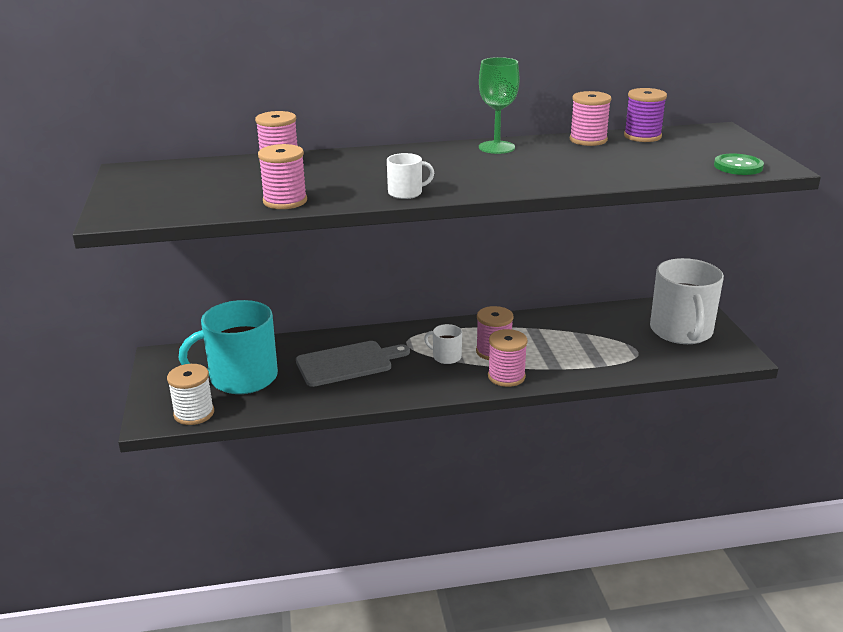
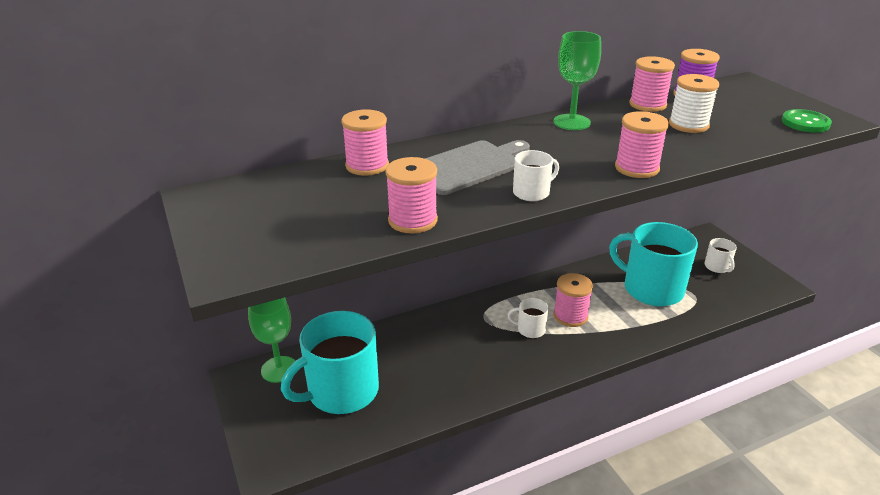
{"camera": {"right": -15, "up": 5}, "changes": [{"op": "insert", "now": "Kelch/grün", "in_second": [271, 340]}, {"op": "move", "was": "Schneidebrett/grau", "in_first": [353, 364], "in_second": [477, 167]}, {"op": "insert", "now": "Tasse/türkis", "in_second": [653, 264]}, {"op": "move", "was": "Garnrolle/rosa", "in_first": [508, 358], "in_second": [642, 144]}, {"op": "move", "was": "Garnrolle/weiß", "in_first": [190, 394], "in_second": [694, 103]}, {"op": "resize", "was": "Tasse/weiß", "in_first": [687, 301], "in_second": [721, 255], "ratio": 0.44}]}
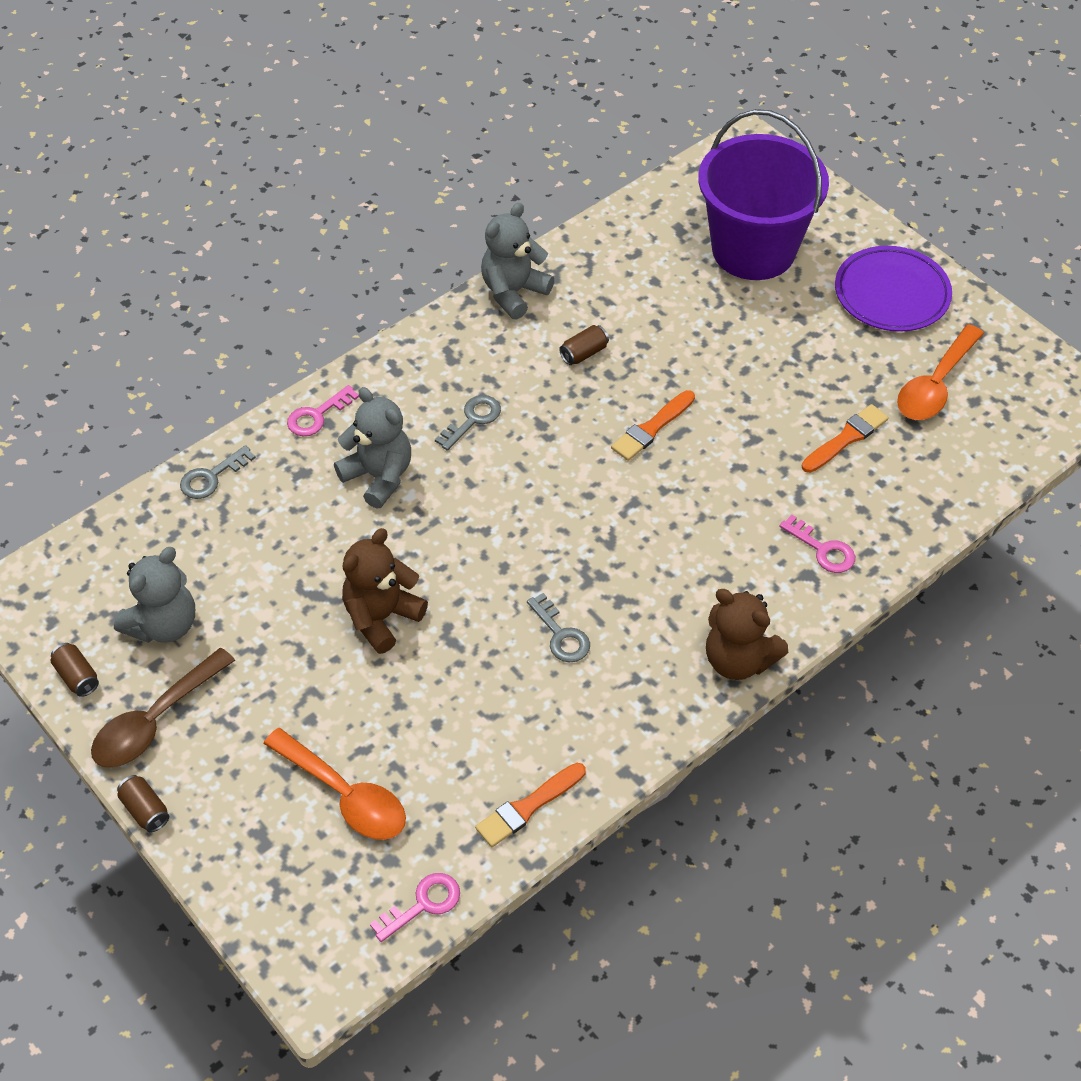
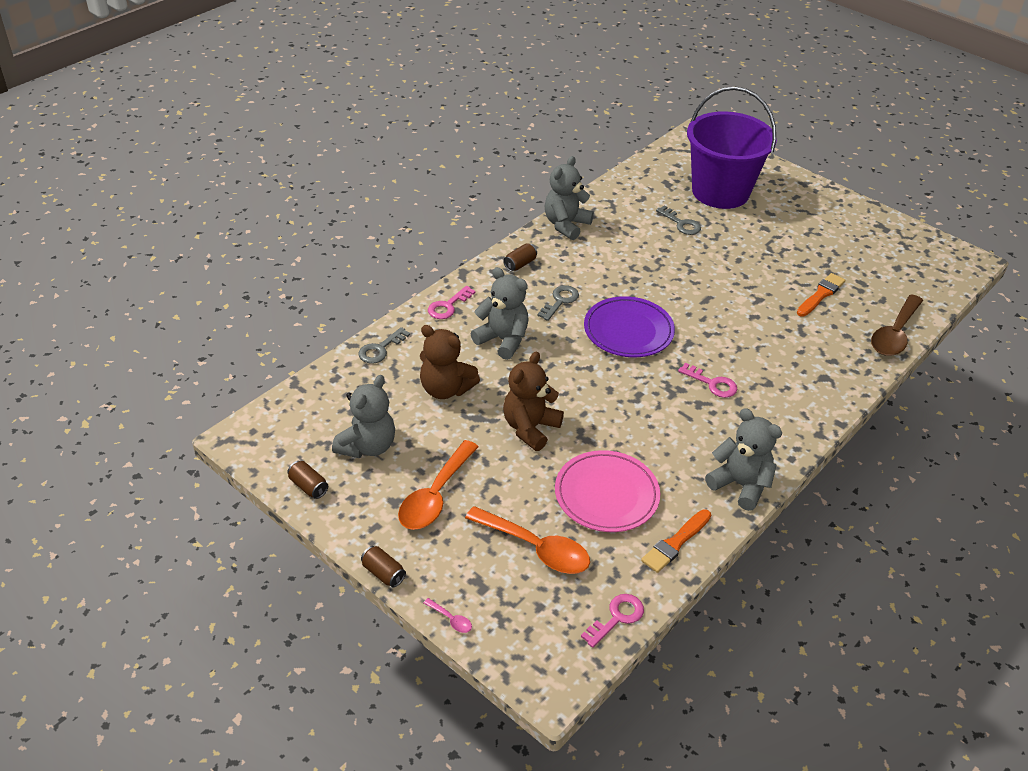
{"camera": {"right": -10, "up": -10}, "changes": [{"op": "move", "was": "Löffel/orange", "in_first": [940, 372], "in_second": [438, 485]}, {"op": "move", "was": "Teddybär/braun", "in_first": [747, 634], "in_second": [450, 362]}, {"op": "insert", "now": "Löffel/rosa", "in_second": [448, 615]}, {"op": "move", "was": "Dose/braun", "in_first": [584, 345], "in_second": [520, 257]}, {"op": "insert", "now": "Teller/rosa", "in_second": [607, 491]}, {"op": "move", "was": "Teller/lila", "in_first": [893, 289], "in_second": [629, 326]}, {"op": "move", "was": "Schlüssel/grau", "in_first": [558, 627], "in_second": [678, 220]}, {"op": "move", "was": "Schlüssel/rosa", "in_first": [817, 544], "in_second": [707, 380]}, {"op": "insert", "now": "Teddybär/grau", "in_second": [743, 459]}, {"op": "move", "was": "Löffel/braun", "in_first": [163, 708], "in_second": [897, 325]}, {"op": "delete", "was": "Pinsel/orange", "in_first": [653, 425]}]}
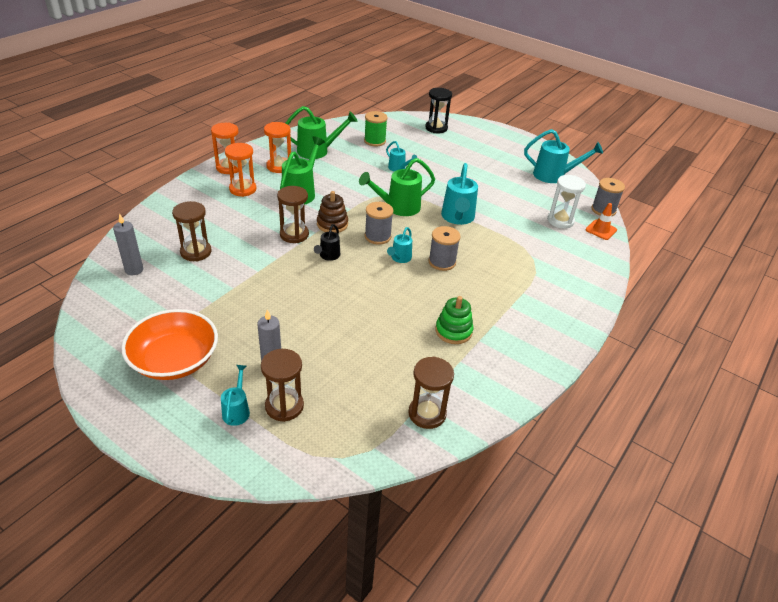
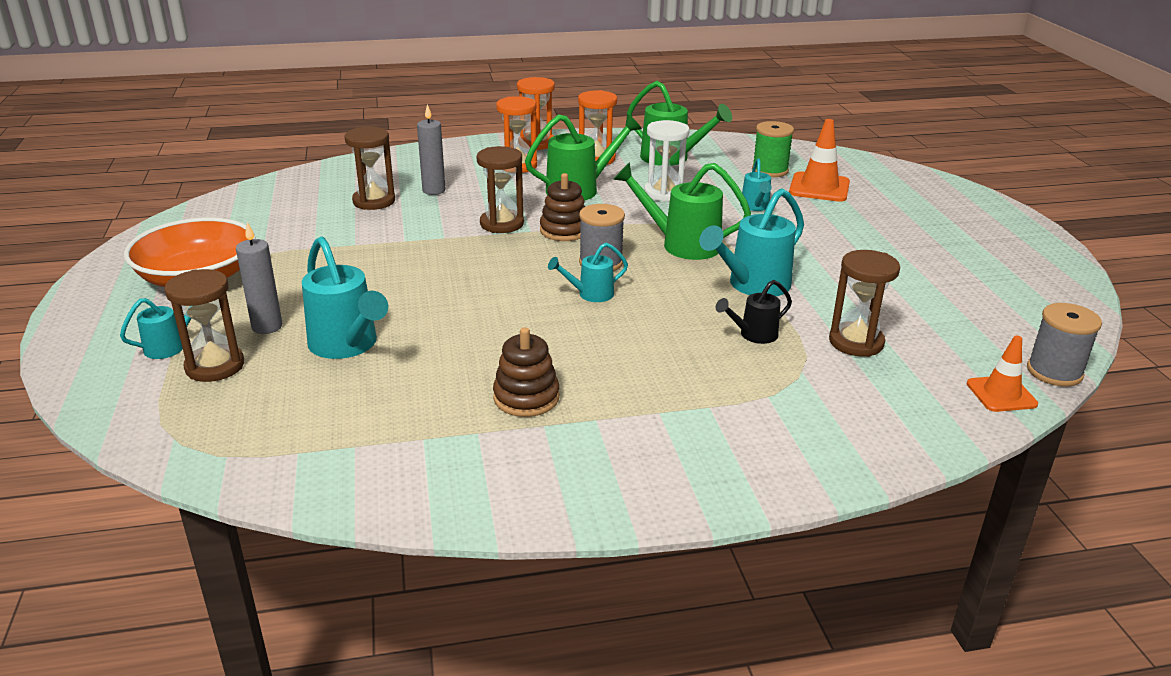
{"camera": {"right": 45, "up": -10}, "changes": [{"op": "move", "was": "Gießkanne/türkis", "in_first": [563, 156], "in_second": [345, 297]}, {"op": "move", "was": "Kerze/grau", "in_first": [128, 244], "in_second": [431, 149]}, {"op": "recolor", "was": "Stapelspielzeug/grün", "now": "Stapelspielzeug/braun", "in_first": [454, 320], "in_second": [526, 372]}, {"op": "move", "was": "Sanduhr/weiß", "in_first": [566, 202], "in_second": [667, 161]}, {"op": "move", "was": "Gießkanne/schwarz", "in_first": [327, 242], "in_second": [754, 312]}, {"op": "insert", "now": "Leitkegel/orange", "in_second": [819, 160]}, {"op": "move", "was": "Sanduhr/braun", "in_first": [431, 393], "in_second": [864, 303]}, {"op": "delete", "was": "Sanduhr/schwarz", "in_first": [438, 110]}, {"op": "delete", "was": "Garnrolle/grau", "in_first": [444, 248]}]}
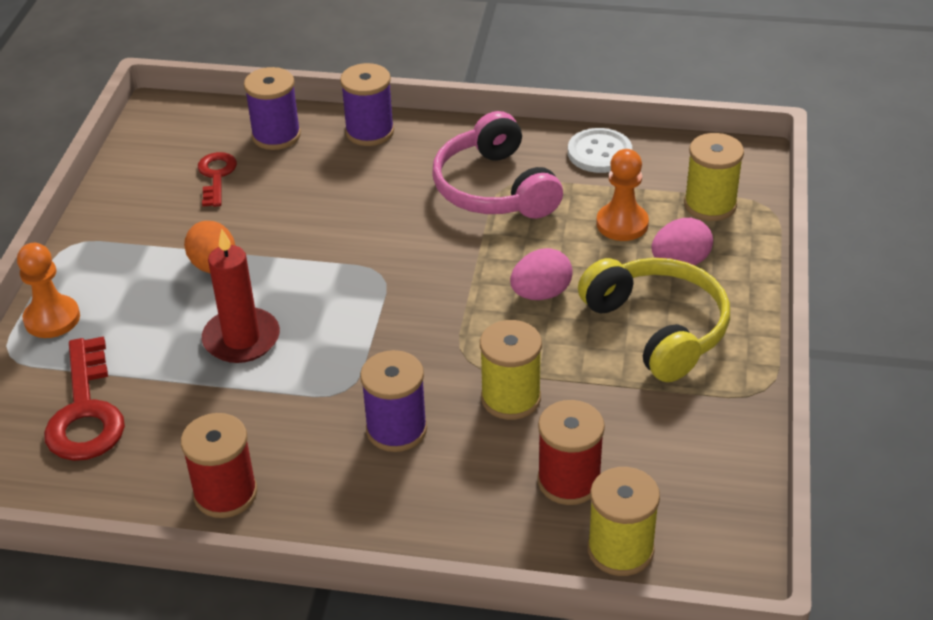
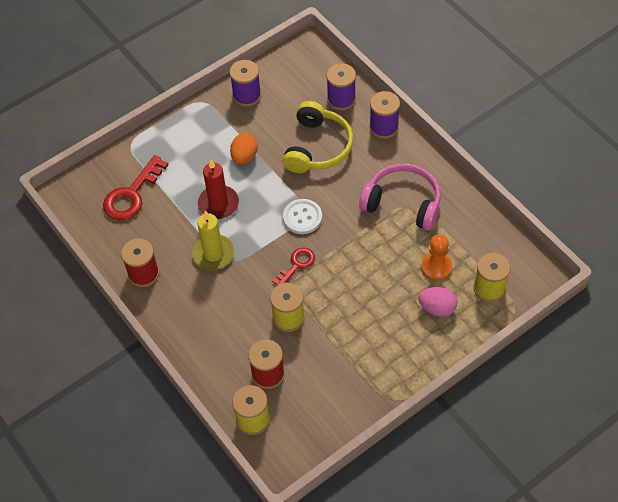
{"camera": {"right": 45, "up": 15}, "changes": [{"op": "insert", "now": "Kerze/gelb", "in_second": [213, 240]}, {"op": "move", "was": "Garnrolle/lila", "in_first": [393, 401], "in_second": [245, 83]}, {"op": "move", "was": "Schlüssel/rot", "in_first": [217, 179], "in_second": [293, 266]}, {"op": "move", "was": "Kopfhörer/gelb", "in_first": [654, 320], "in_second": [318, 137]}, {"op": "move", "was": "Knopf/weiß", "in_first": [600, 150], "in_second": [302, 216]}, {"op": "rotate", "was": "Kopfhörer/rosa", "in_first": [497, 165], "in_second": [400, 196], "clockwise": 90}, {"op": "delete", "was": "Bauer/orange", "in_first": [48, 290]}, {"op": "delete", "was": "Ei/rosa", "in_first": [541, 274]}]}
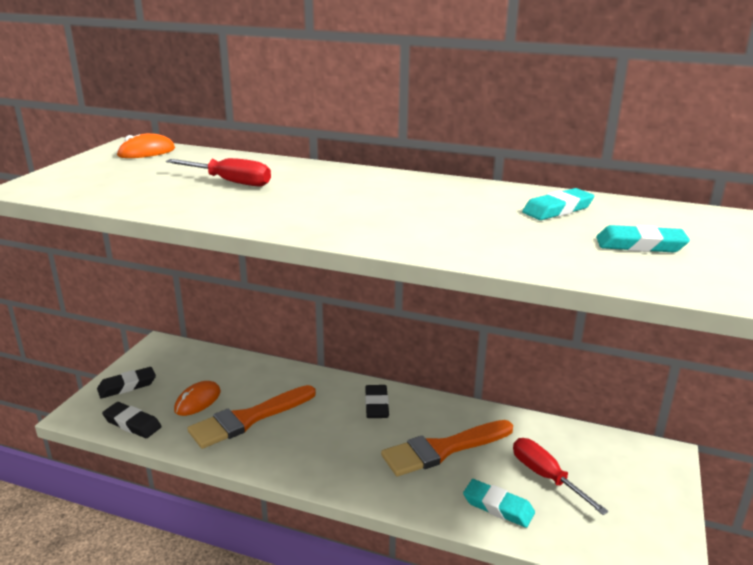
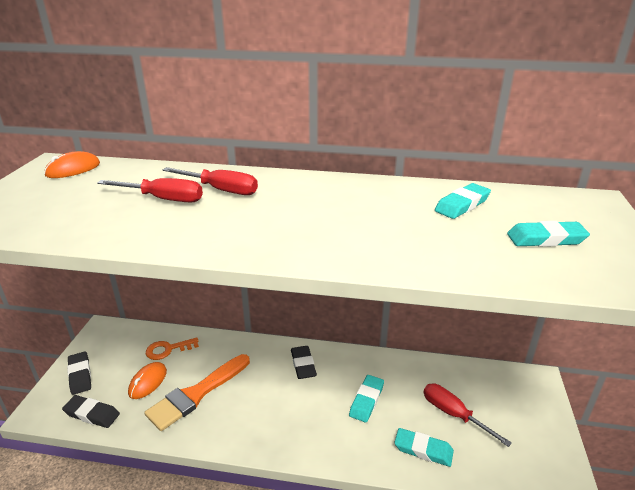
{"camera": {"right": -10, "up": 5}, "changes": [{"op": "rotate", "was": "Radiergummi/schwarz", "in_first": [126, 383], "in_second": [79, 373], "clockwise": -75}, {"op": "insert", "now": "Schlüssel/orange", "in_second": [172, 348]}, {"op": "insert", "now": "Schraubenzieher/rot", "in_second": [210, 181]}, {"op": "replace", "was": "Pinsel/orange", "now": "Radiergummi/türkis", "in_first": [447, 448], "in_second": [366, 399]}]}
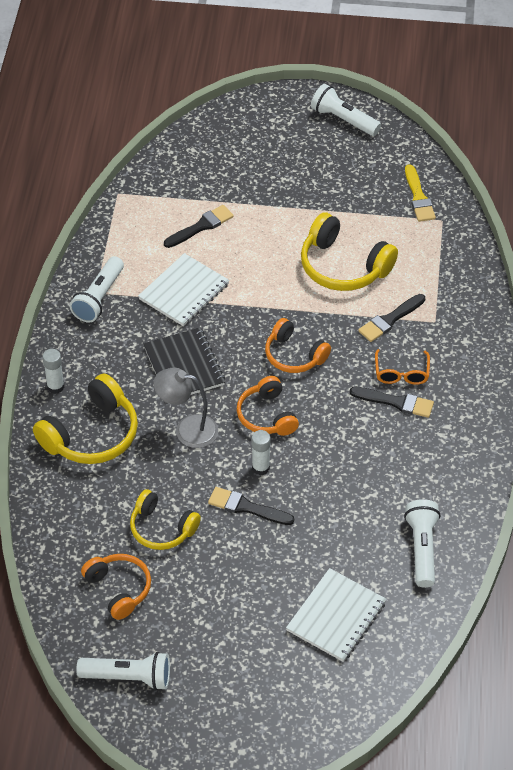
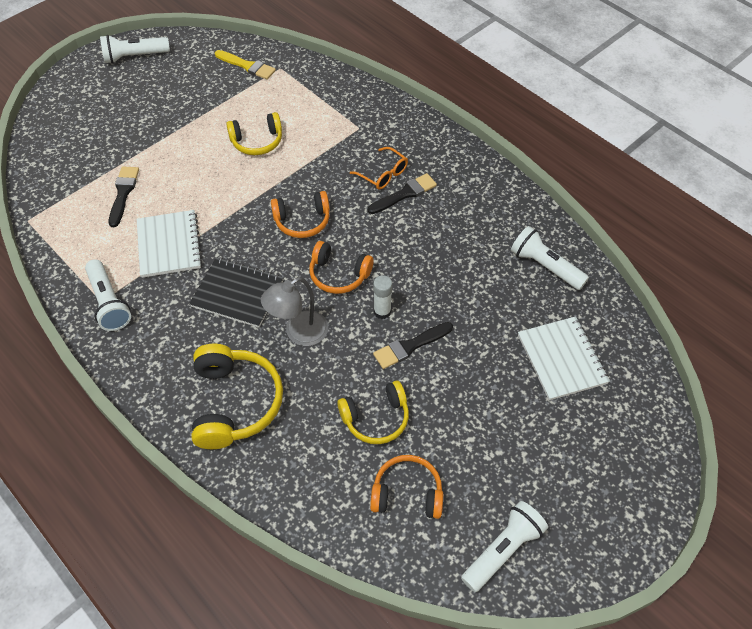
{"camera": {"right": -50, "up": 5}, "changes": [{"op": "resize", "was": "Kopfhörer/gelb", "in_first": [349, 251], "in_second": [254, 133], "ratio": 0.65}, {"op": "delete", "was": "Klebestift/weiß", "in_first": [53, 371]}, {"op": "delete", "was": "Pinsel/schwarz", "in_first": [391, 318]}]}
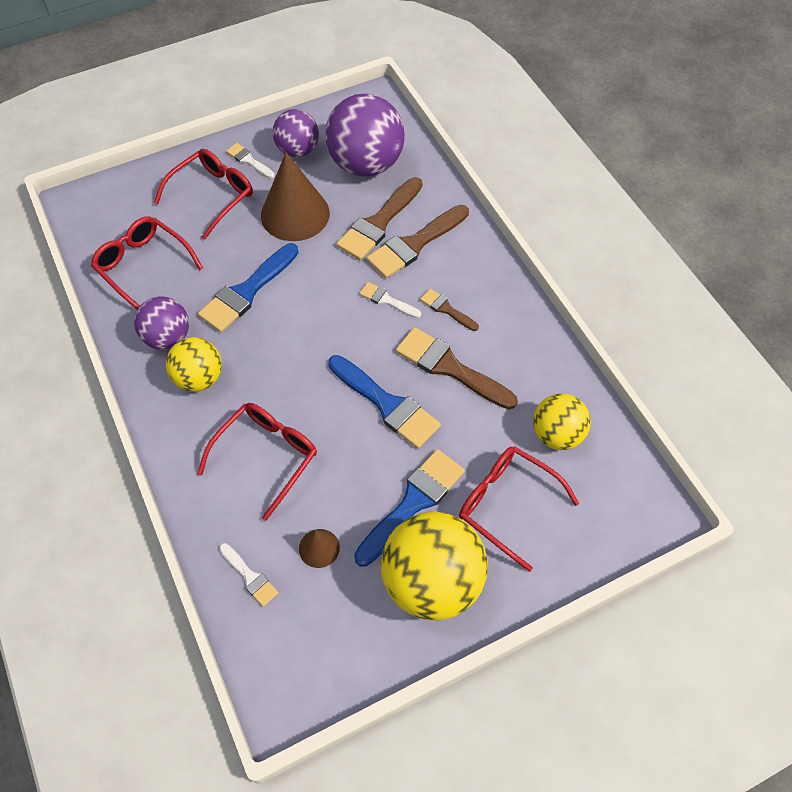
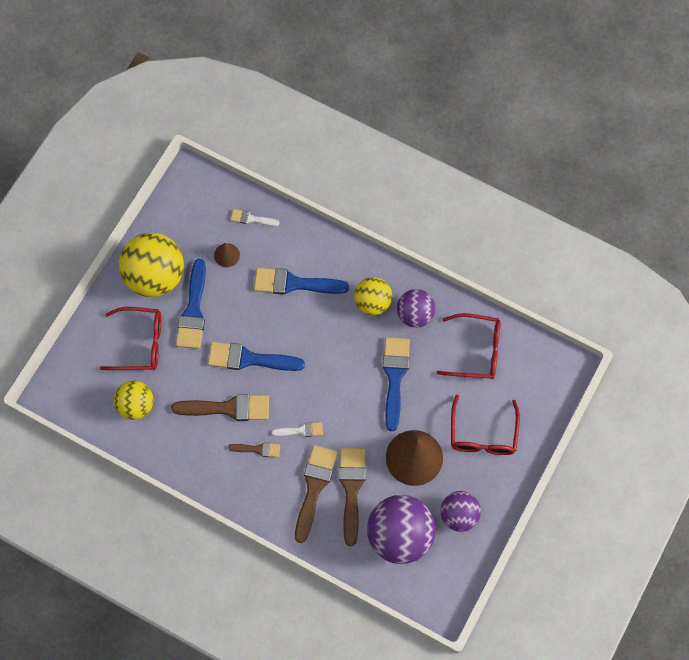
{"camera": {"right": 145, "up": 10}, "changes": [{"op": "replace", "was": "Brille/rot", "now": "Pinsel/blau", "in_first": [257, 462], "in_second": [301, 281]}, {"op": "delete", "was": "Pinsel/weiß", "in_first": [250, 160]}]}
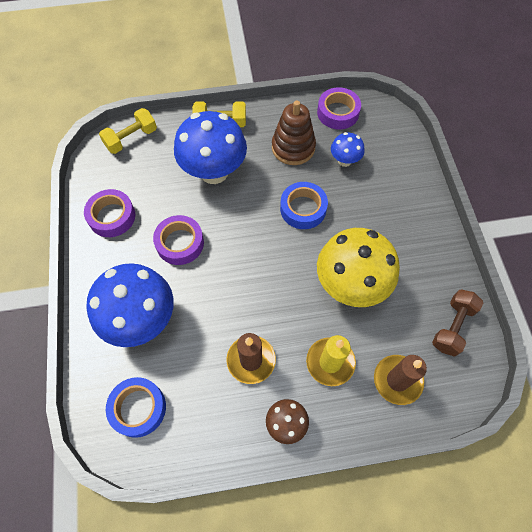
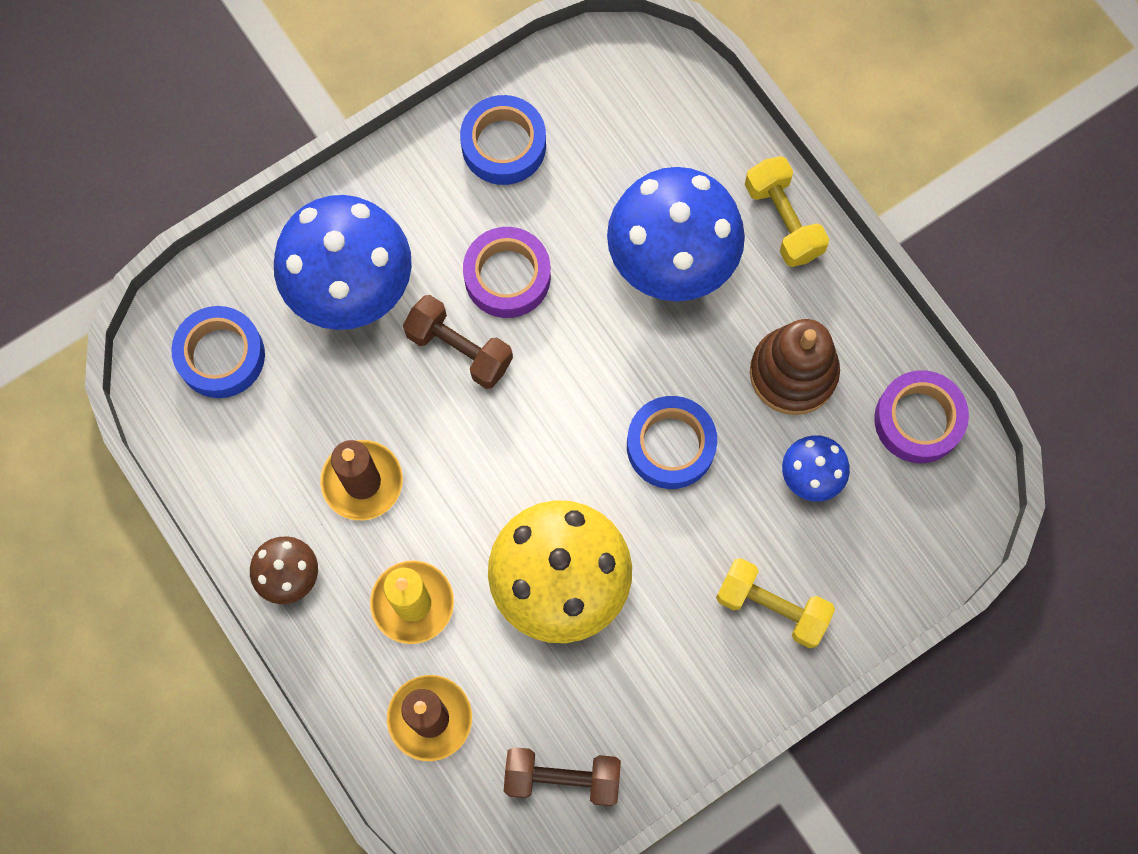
{"camera": {"right": 65, "up": 10}, "changes": [{"op": "insert", "now": "Hantel/braun", "in_second": [458, 342]}, {"op": "recolor", "was": "Klebeband/lila", "now": "Klebeband/blau", "in_first": [109, 213], "in_second": [503, 140]}, {"op": "move", "was": "Hantel/gelb", "in_first": [128, 131], "in_second": [775, 603]}]}
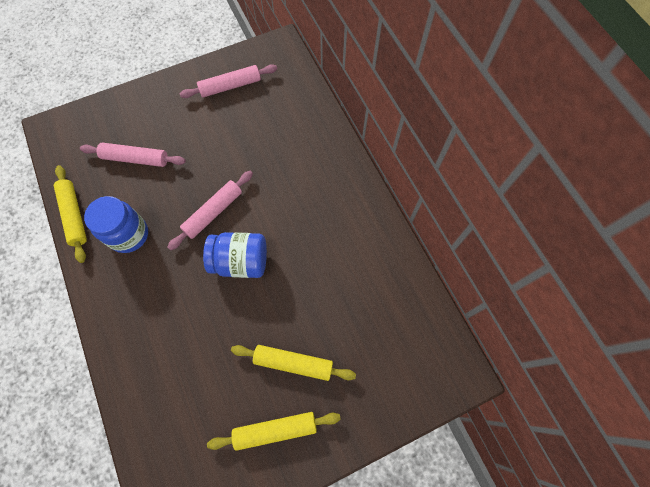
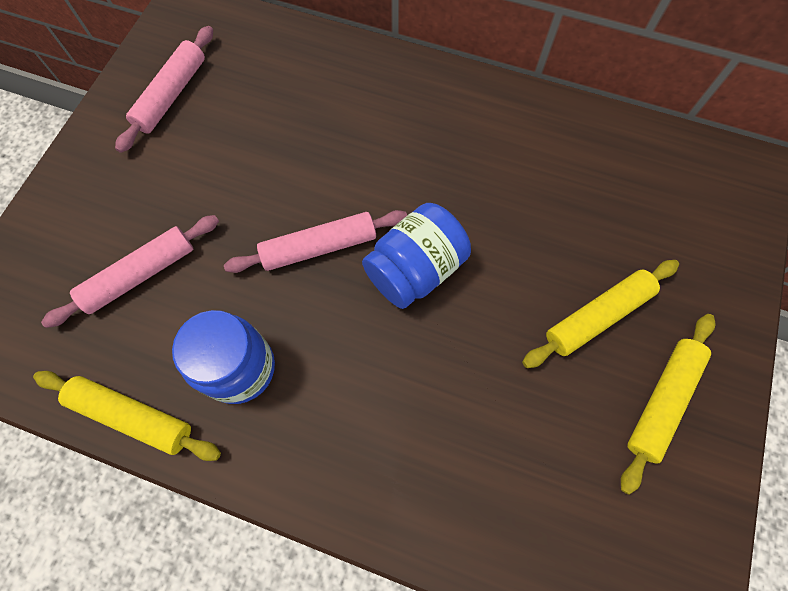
{"camera": {"right": -45, "up": 0}, "changes": [{"op": "rotate", "was": "Nudelholz/rosa", "in_first": [210, 210], "in_second": [315, 241], "clockwise": 75}]}
